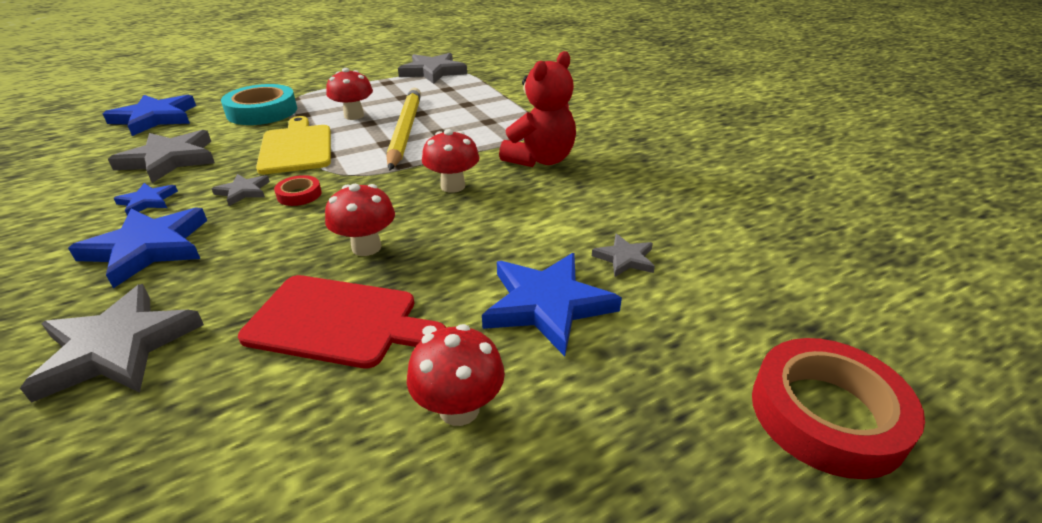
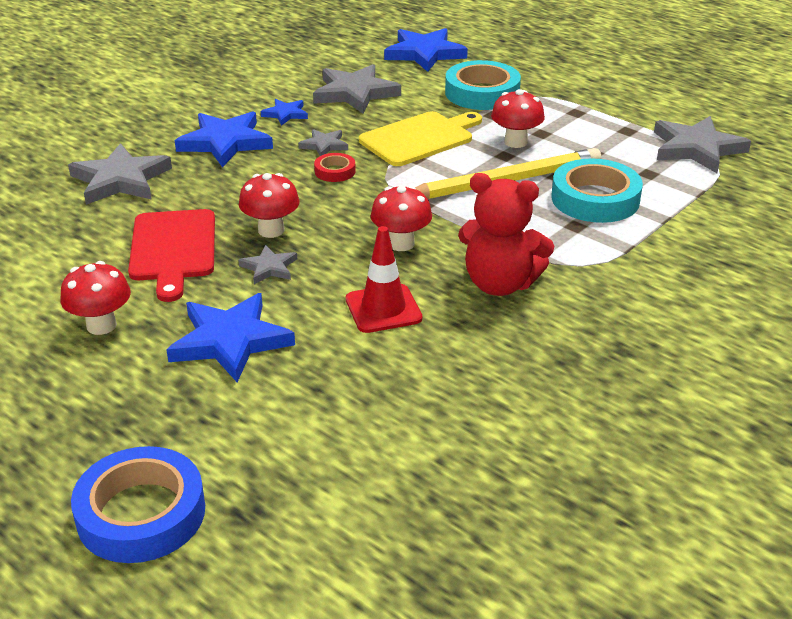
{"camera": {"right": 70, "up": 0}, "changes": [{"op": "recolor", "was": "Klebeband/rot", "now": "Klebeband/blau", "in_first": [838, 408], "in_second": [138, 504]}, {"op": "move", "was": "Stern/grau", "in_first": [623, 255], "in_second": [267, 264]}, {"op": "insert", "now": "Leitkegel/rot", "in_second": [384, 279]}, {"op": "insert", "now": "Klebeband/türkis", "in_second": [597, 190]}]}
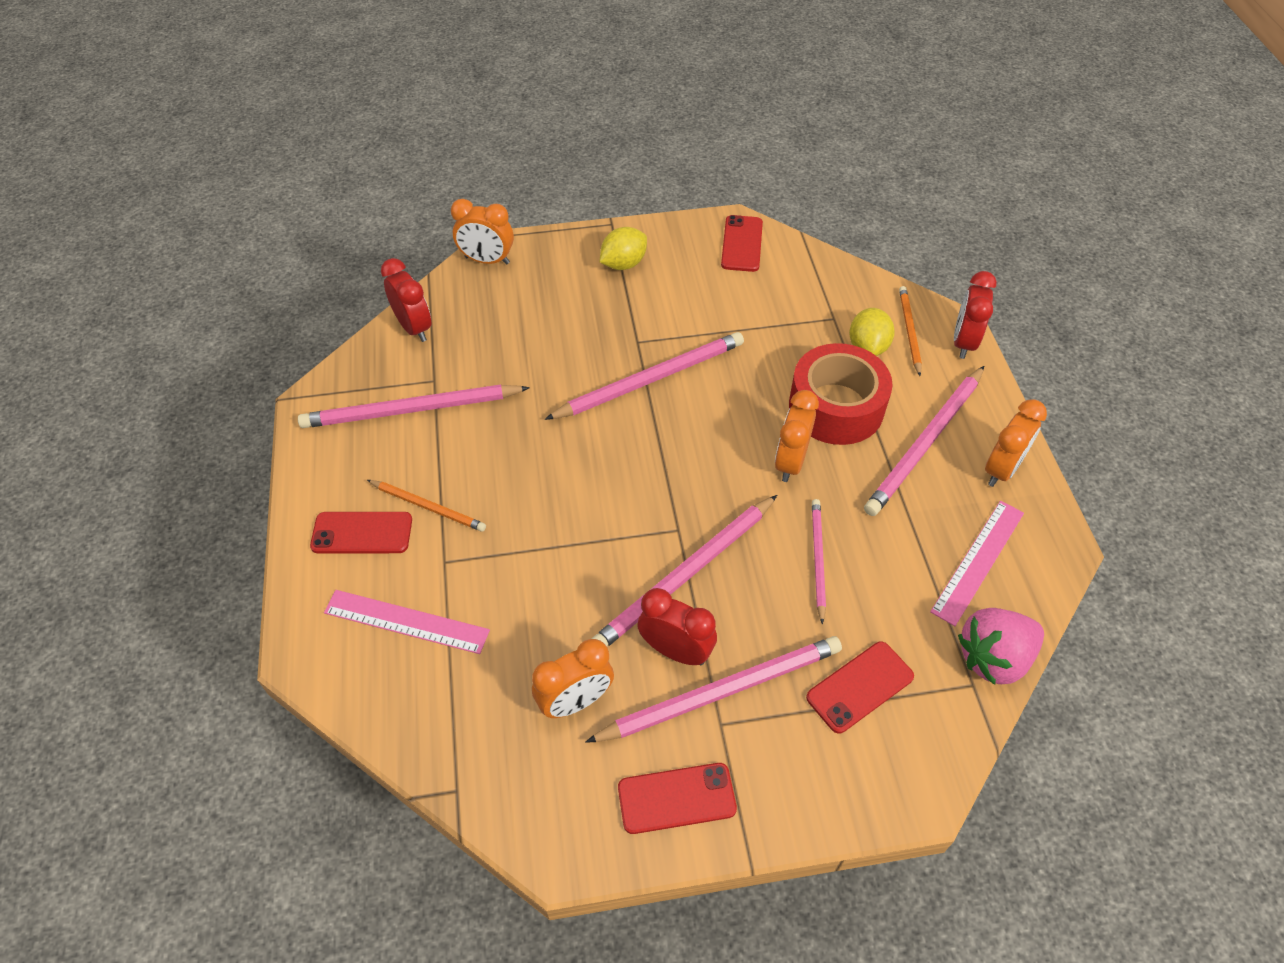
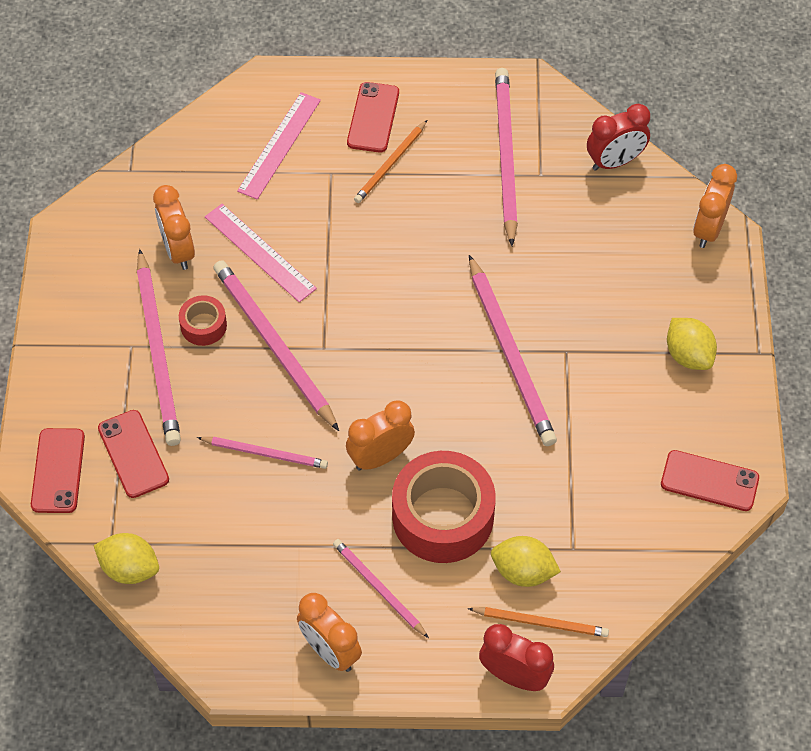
{"camera": {"right": 100, "up": 5}, "changes": [{"op": "move", "was": "Handy/rot", "in_first": [677, 798], "in_second": [58, 470]}, {"op": "replace", "was": "Erdbeere/rosa", "now": "Zitrone/gelb", "in_first": [1001, 646], "in_second": [126, 558]}, {"op": "replace", "was": "Wecker/rot", "now": "Klebeband/rot", "in_first": [677, 626], "in_second": [203, 320]}, {"op": "move", "was": "Lineal/rosa", "in_first": [977, 563], "in_second": [261, 253]}, {"op": "resize", "was": "Bleistift/rosa", "in_first": [924, 441], "in_second": [381, 588], "ratio": 0.56}, {"op": "rotate", "was": "Wecker/orange", "in_first": [797, 436], "in_second": [380, 435], "clockwise": -60}]}
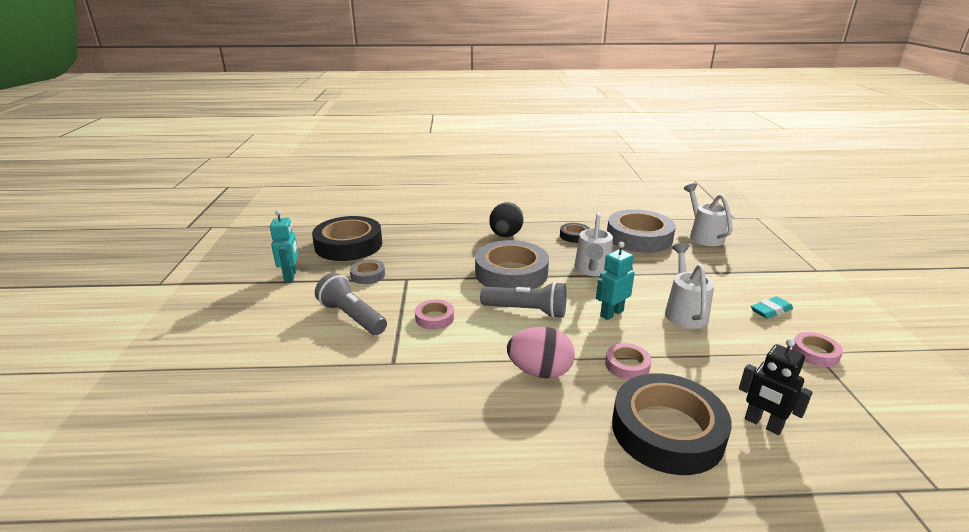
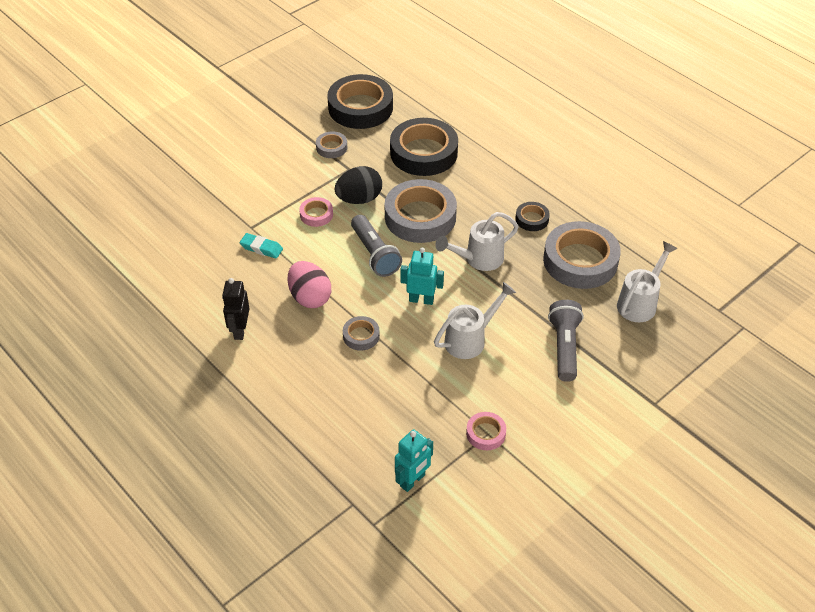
{"camera": {"right": 50, "up": 20}, "changes": [{"op": "move", "was": "Roboter/schwarz", "in_first": [776, 386], "in_second": [236, 309]}, {"op": "move", "was": "Radiergummi/türkis", "in_first": [772, 307], "in_second": [261, 246]}, {"op": "move", "was": "Ei/schwarz", "in_first": [506, 219], "in_second": [358, 185]}, {"op": "recolor", "was": "Klebeband/rosa", "now": "Klebeband/grau", "in_first": [628, 361], "in_second": [361, 333]}, {"op": "move", "was": "Klebeband/schwarz", "in_first": [672, 424], "in_second": [424, 147]}, {"op": "move", "was": "Roboter/türkis", "in_first": [284, 246], "in_second": [414, 460]}, {"op": "move", "was": "Taschenlampe/grau", "in_first": [351, 304], "in_second": [566, 341]}]}
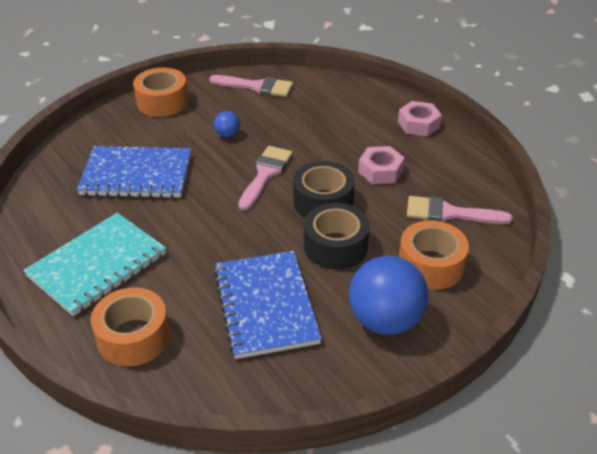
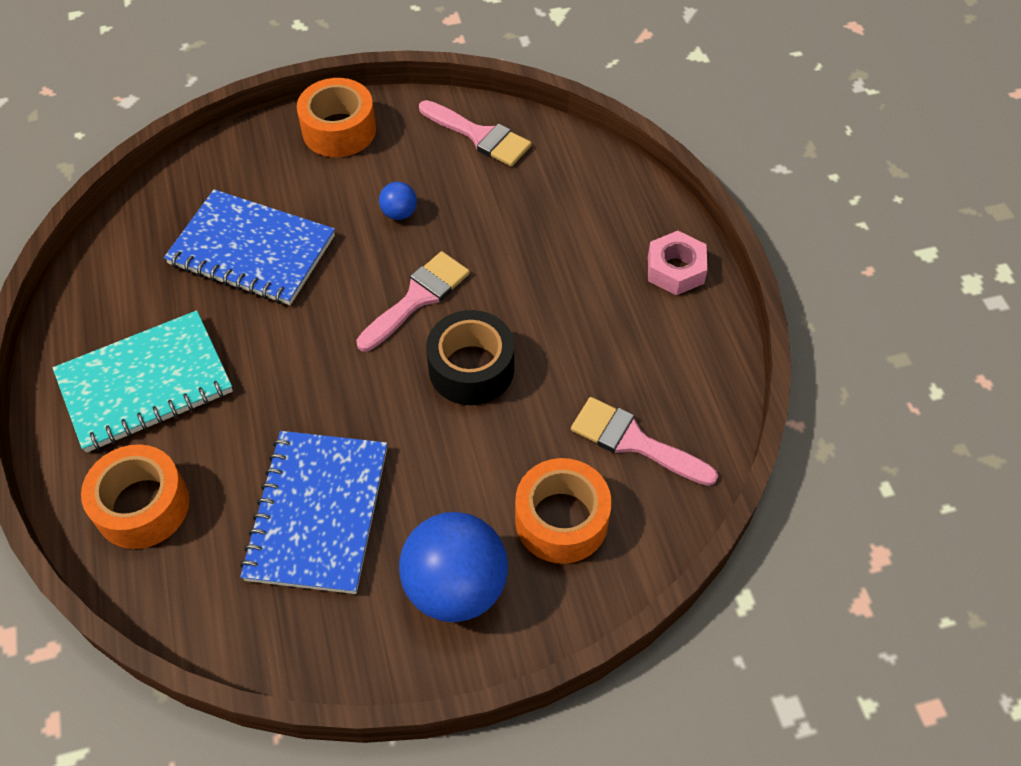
{"camera": {"right": 20, "up": 15}, "changes": [{"op": "delete", "was": "Klebeband/schwarz", "in_first": [337, 236]}, {"op": "delete", "was": "Sechskantmutter/rosa", "in_first": [381, 165]}]}
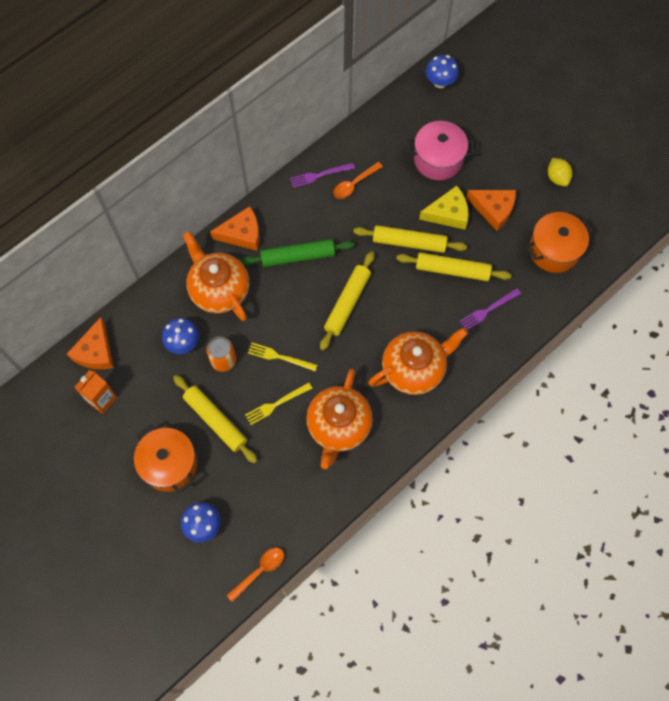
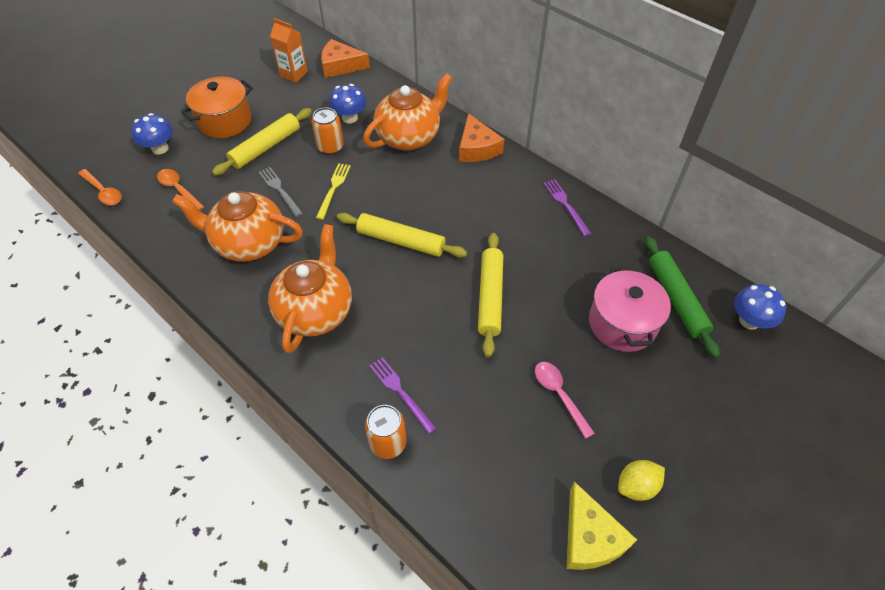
{"camera": {"right": 85, "up": -15}, "changes": [{"op": "move", "was": "Löffel/orange", "in_first": [358, 180], "in_second": [180, 190]}, {"op": "recolor", "was": "Gabel/gelb", "now": "Gabel/grau", "in_first": [279, 404], "in_second": [281, 192]}, {"op": "rotate", "was": "Teekanne/orange", "in_first": [418, 361], "in_second": [310, 288], "clockwise": -135}, {"op": "insert", "now": "Dose/orange", "in_second": [386, 432]}, {"op": "replace", "was": "Käse/orange", "now": "Löffel/rosa", "in_first": [491, 210], "in_second": [565, 400]}, {"op": "move", "was": "Käse/gelb", "in_first": [444, 208], "in_second": [601, 526]}, {"op": "move", "was": "Nudelholz/grün", "in_first": [298, 253], "in_second": [682, 297]}, {"op": "delete", "was": "Nudelholz/gelb", "in_first": [454, 266]}, {"op": "delete", "was": "Kochtopf/orange", "in_first": [559, 242]}]}
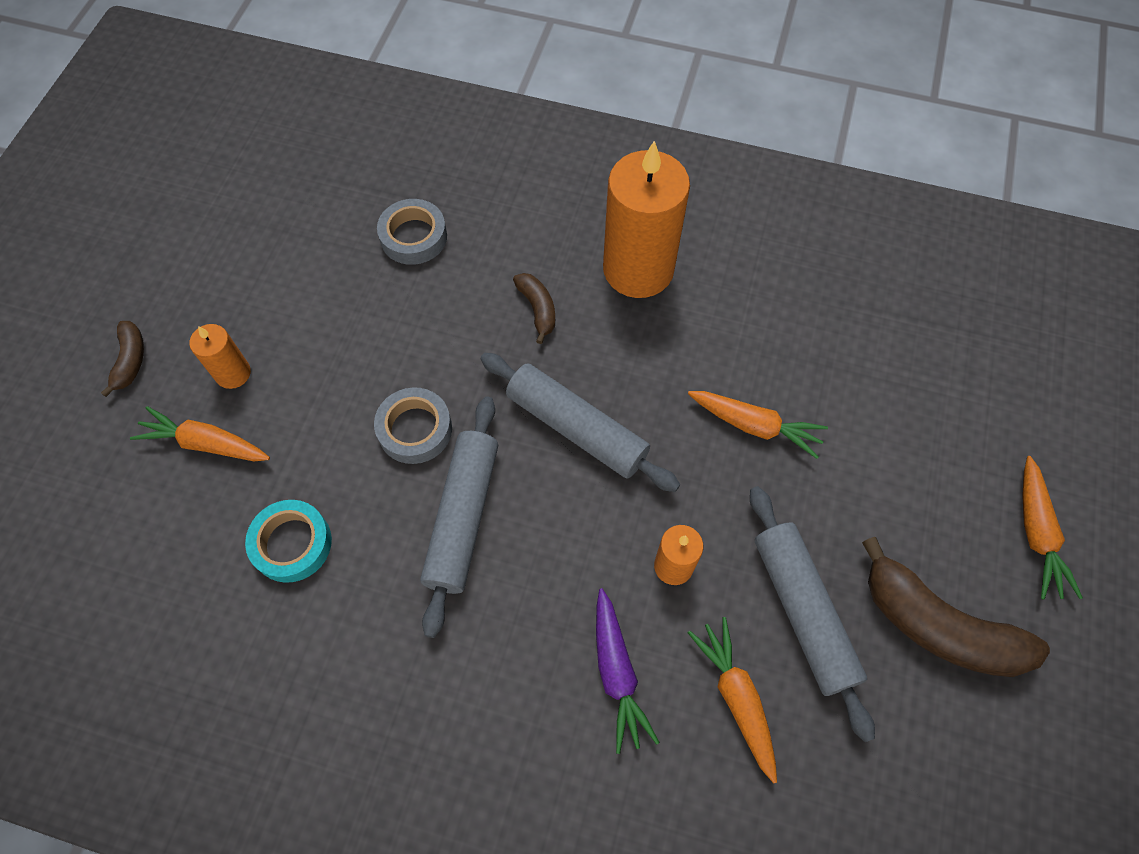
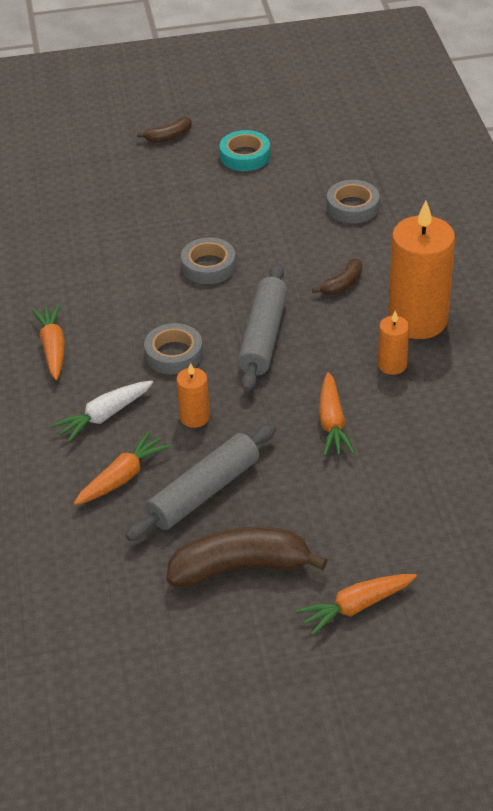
{"camera": {"right": 65, "up": -20}, "changes": [{"op": "move", "was": "Karotte/orange", "in_first": [200, 433], "in_second": [48, 342]}, {"op": "recolor", "was": "Karotte/lila", "now": "Karotte/weiß", "in_first": [628, 671], "in_second": [102, 412]}, {"op": "insert", "now": "Klebeband/grau", "in_second": [173, 348]}, {"op": "rotate", "was": "Banane/braun", "in_first": [956, 607], "in_second": [247, 557], "clockwise": 75}, {"op": "move", "was": "Klebeband/türkis", "in_first": [288, 541], "in_second": [245, 150]}, {"op": "move", "was": "Kerze/orange", "in_first": [220, 356], "in_second": [393, 343]}, {"op": "delete", "was": "Nudelholz/grau", "in_first": [459, 517]}]}
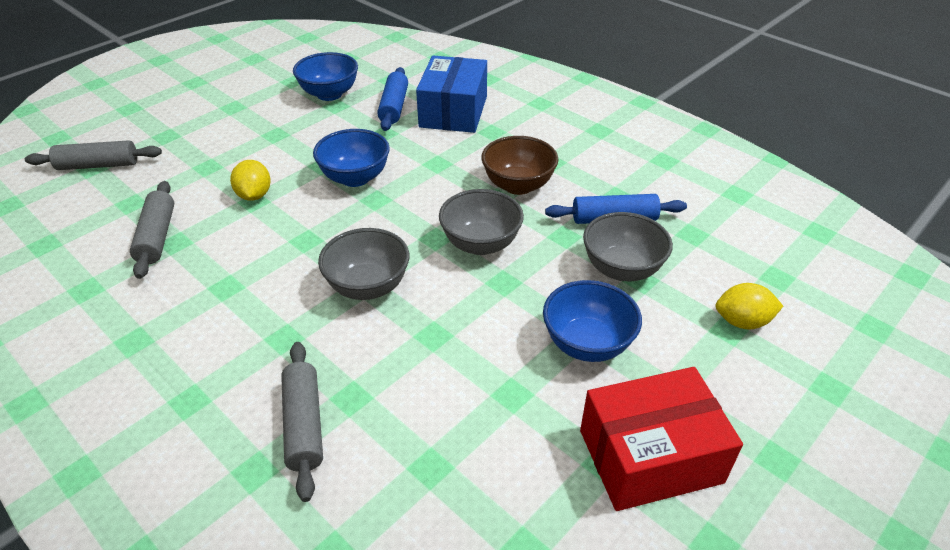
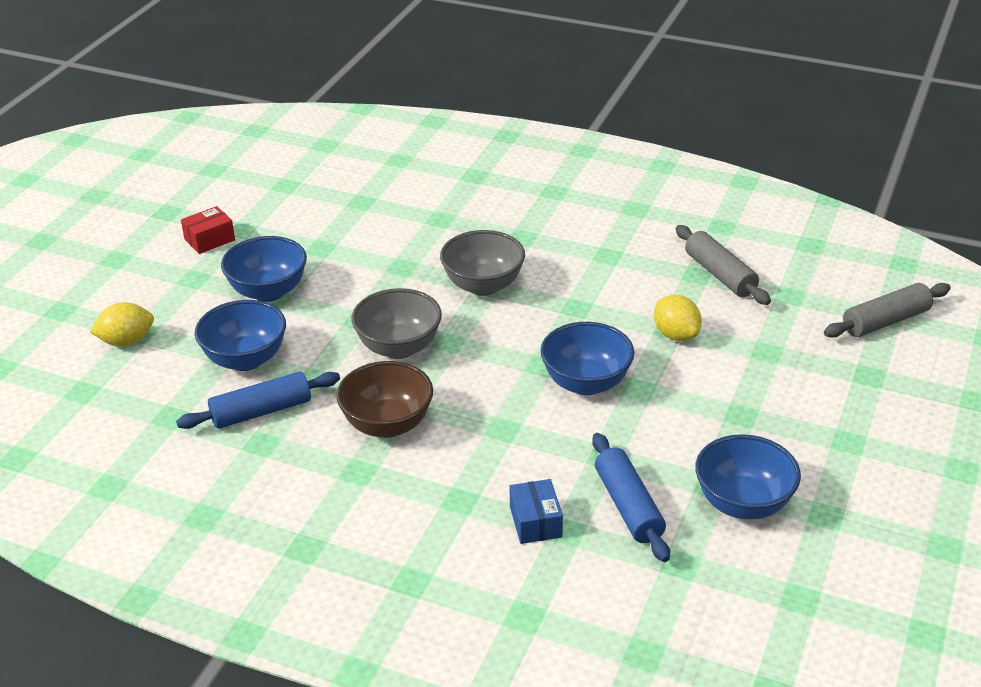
{"camera": {"right": 160, "up": -5}, "changes": [{"op": "resize", "was": "Schachtel/rot", "in_first": [661, 439], "in_second": [208, 230], "ratio": 0.48}, {"op": "recolor", "was": "Schüssel/grau", "now": "Schüssel/blau", "in_first": [628, 246], "in_second": [240, 335]}, {"op": "resize", "was": "Schachtel/blau", "in_first": [451, 94], "in_second": [536, 511], "ratio": 0.48}, {"op": "delete", "was": "Nudelholz/grau", "in_first": [302, 422]}]}
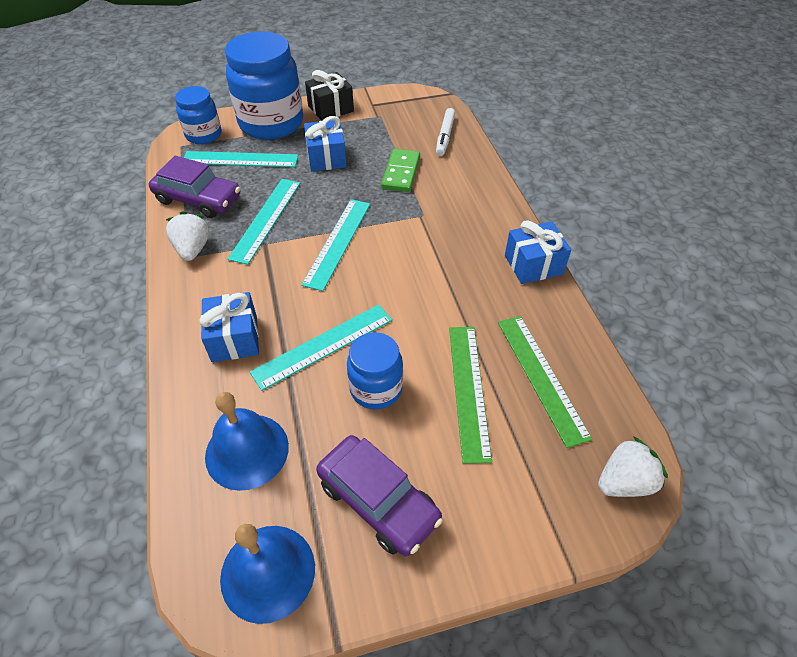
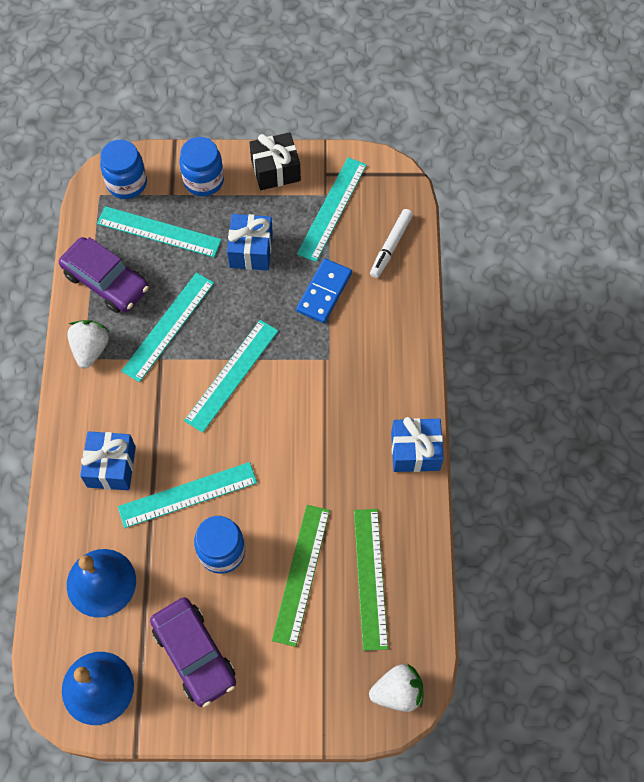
{"camera": {"right": 15, "up": 15}, "changes": [{"op": "resize", "was": "Einmachglas/blau", "in_first": [264, 85], "in_second": [201, 166], "ratio": 0.55}, {"op": "recolor", "was": "Dominostein/grün", "now": "Dominostein/blau", "in_first": [400, 170], "in_second": [324, 290]}, {"op": "insert", "now": "Lineal/türkis", "in_second": [332, 209]}]}
